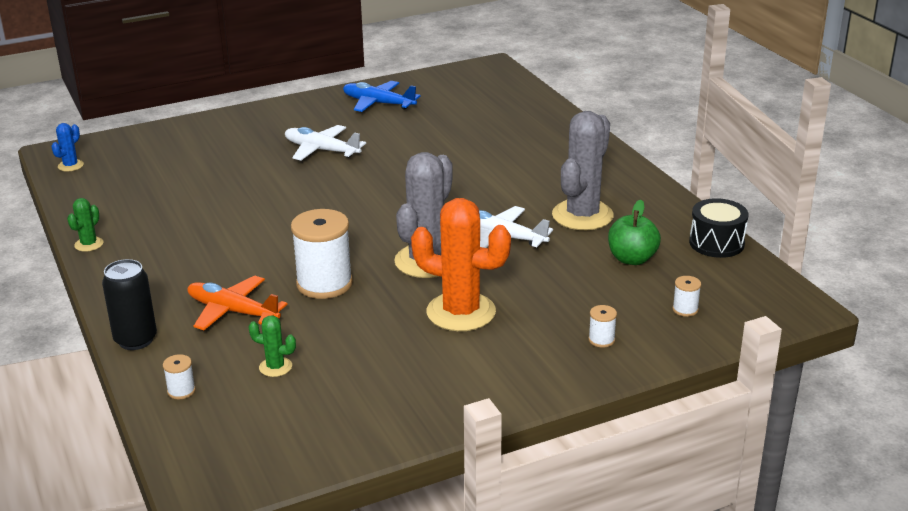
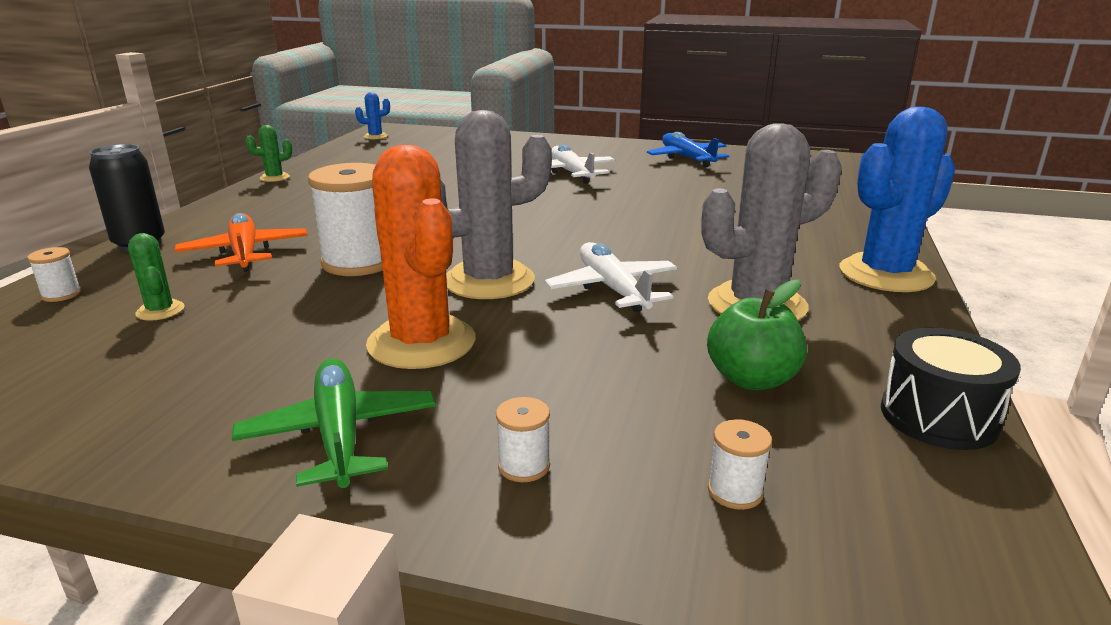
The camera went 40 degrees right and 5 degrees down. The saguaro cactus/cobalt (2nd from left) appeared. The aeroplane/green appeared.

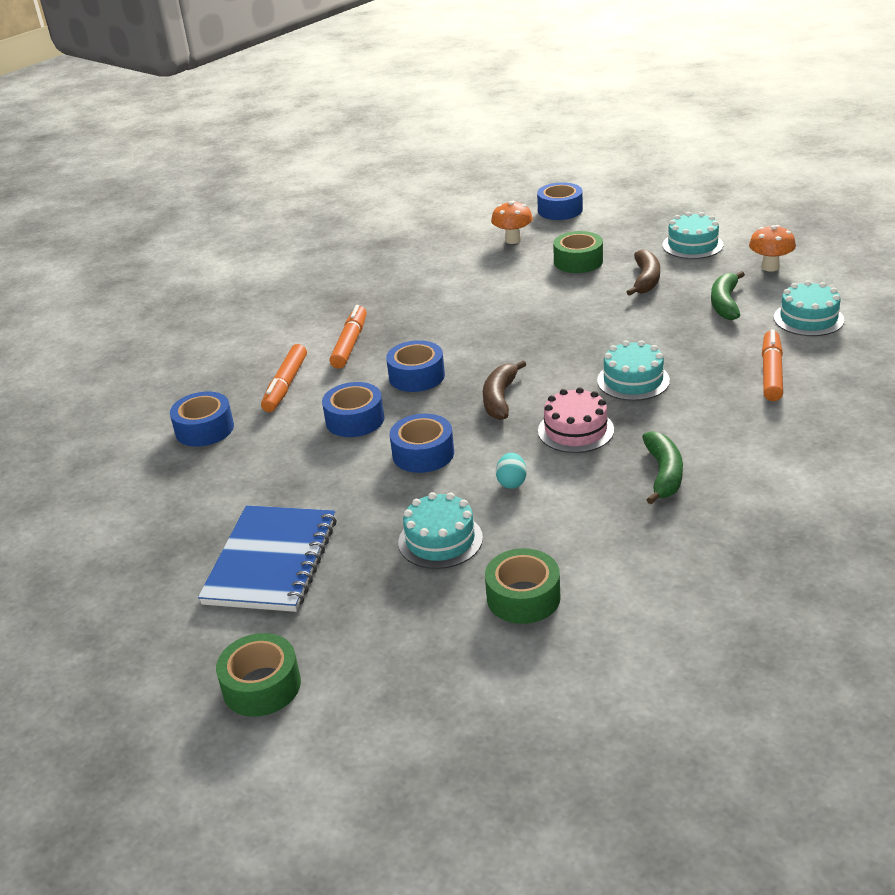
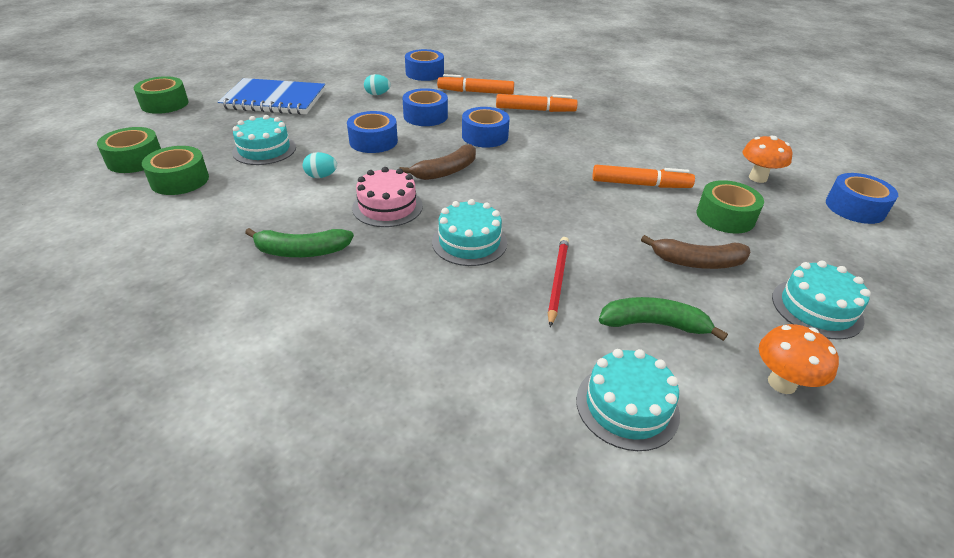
The camera went 80 degrees right and 5 degrees up. The marker pen/orange (3rd from left) moved. The banana fruit/russet (1st from left) turned 135 degrees clockwise. The toy egg/turquoise (2nd from left) appeared. The roll of tape/green (1st from left) appeared. The wooden pencil/crimson appeared.

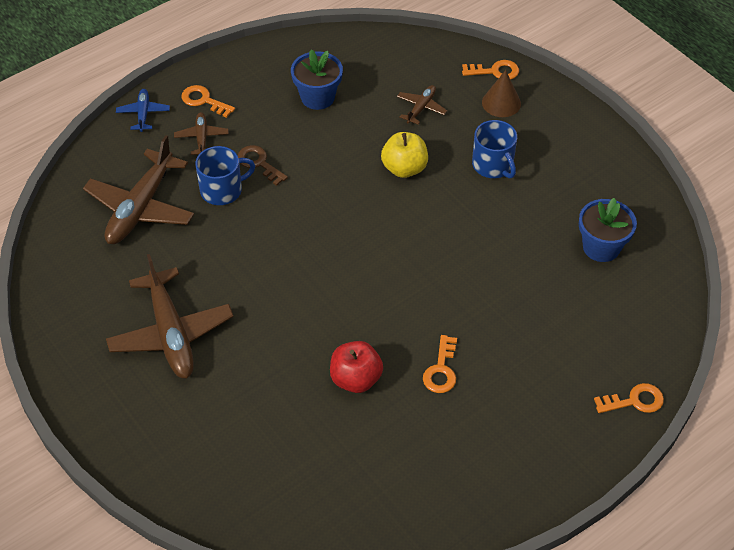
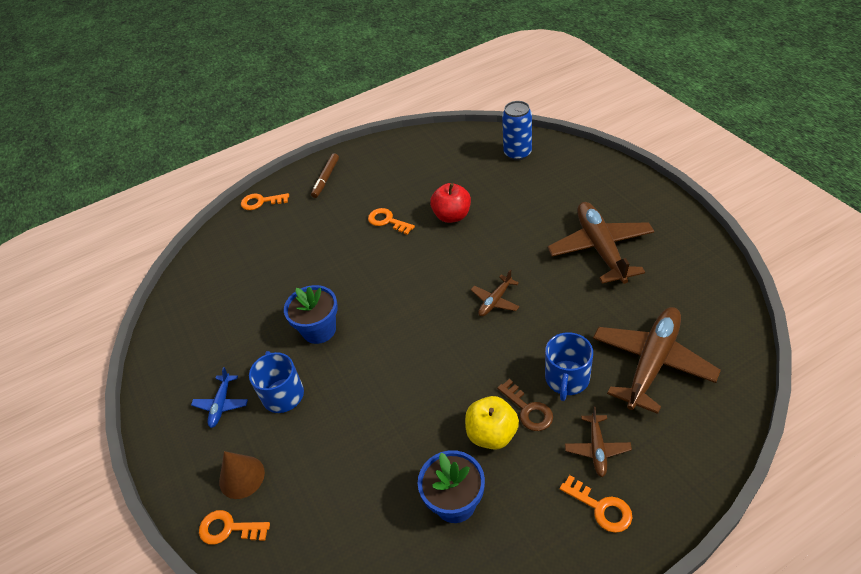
The camera went 165 degrees left and 5 degrees down. The aeroplane/russet (4th from left in the first image) moved. The aeroplane/cobalt moved. The apple fruit/yellow moved. The coffee mug/cobalt (1st from left in the first image) turned 60 degrees counterclockwise. The plant pot/cobalt (2nd from left in the first image) moved. The key/orange (2nd from left in the first image) turned 75 degrees counterclockwise. The soda can/cobalt appeared. The marker pen/russet appeared.

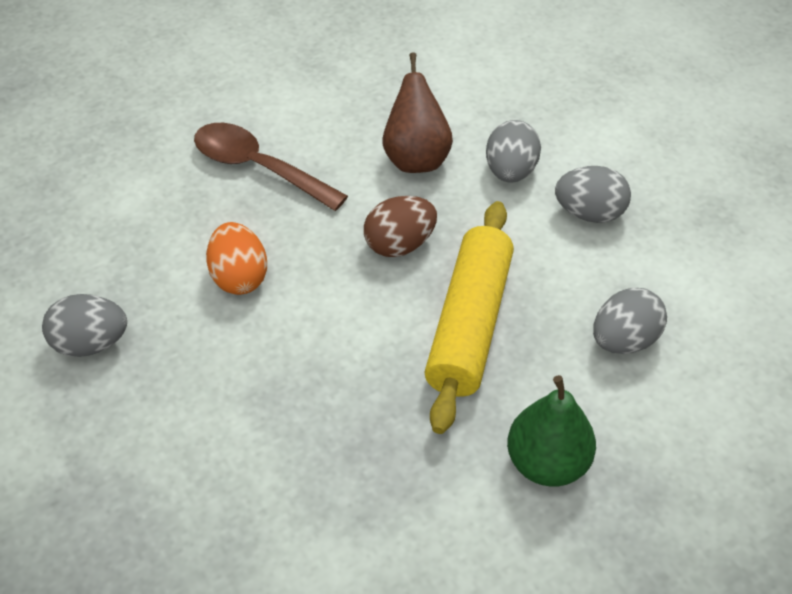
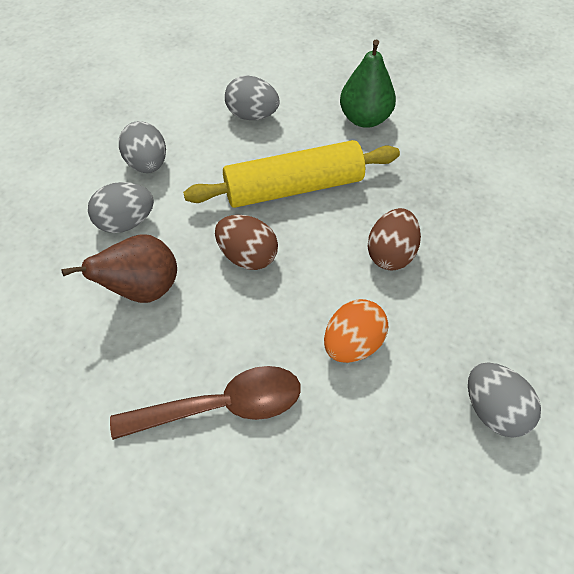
The camera went 120 degrees left and 5 degrees up. The tablespoon/russet turned 105 degrees counterclockwise. The toy egg/russet (2nd from left) appeared.

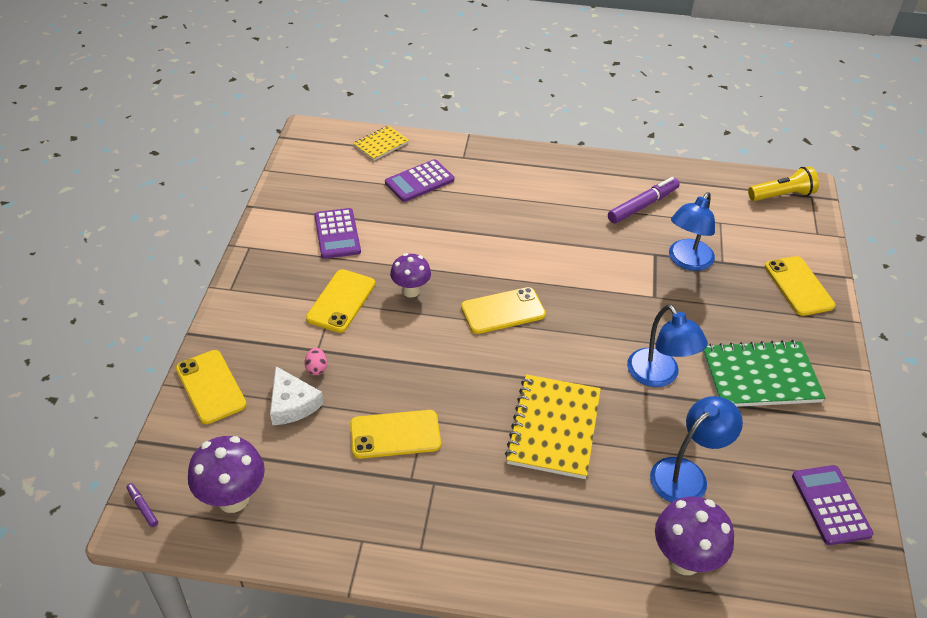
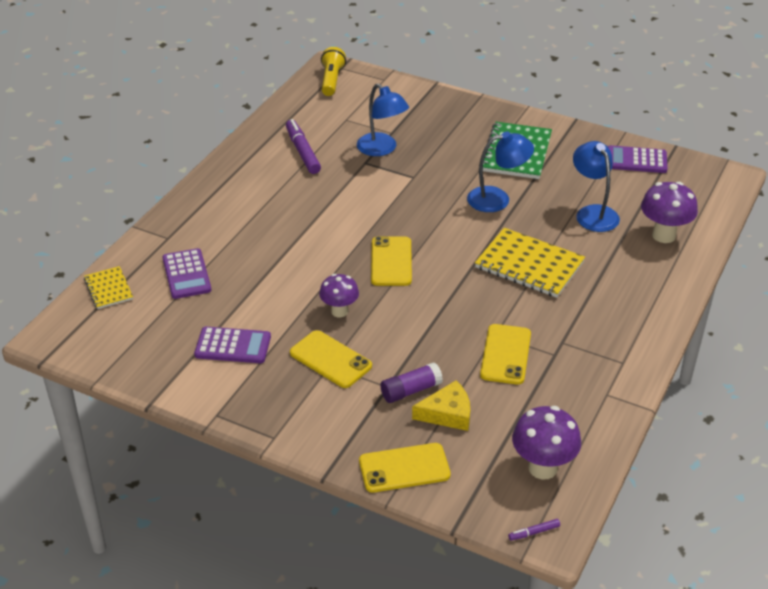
The camera went 70 degrees left and 5 degrees down. The phone/yellow (5th from left) disappeared. The toy egg/rose-pink was replaced by the stick of glue/violet. The piece of cheese/snow-white became the piece of cheese/yellow.

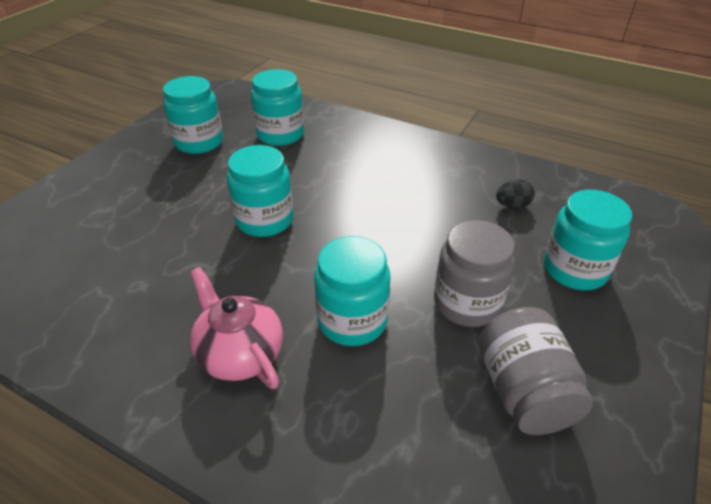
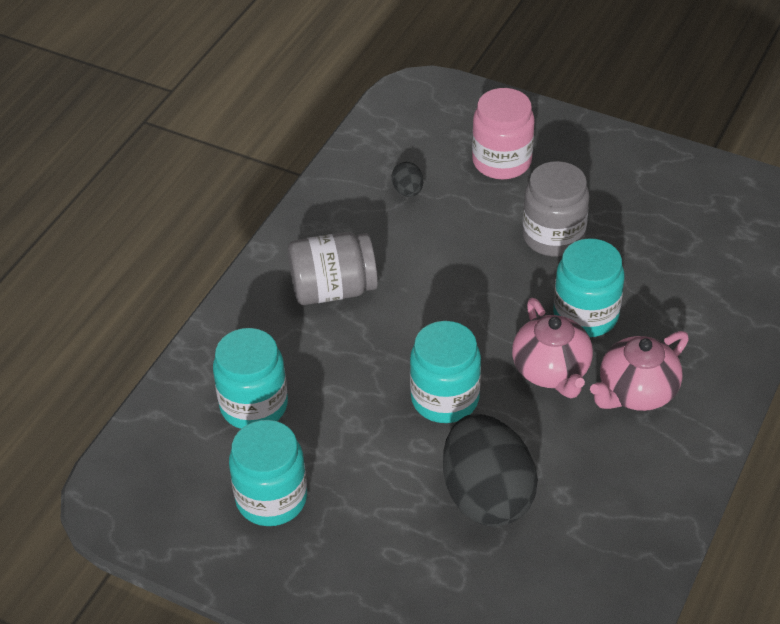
The camera went 90 degrees left and 5 degrees up. The preserve jar/turquoise (5th from left) became the preserve jar/rose-pink. The preserve jar/ash-grey (2nd from left in the first image) moved. The teapot/rose-pink (1st from left) appeared. The toy egg/ebony (2nd from left) appeared.

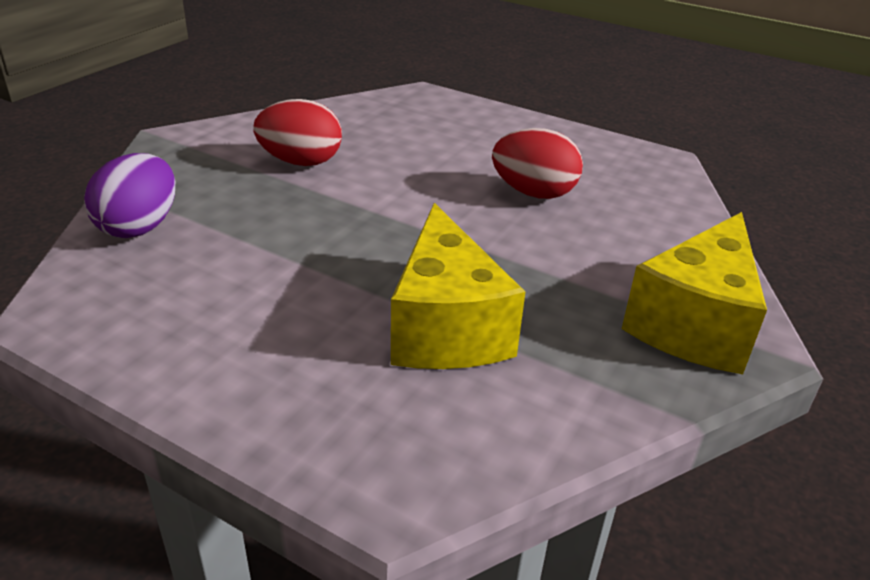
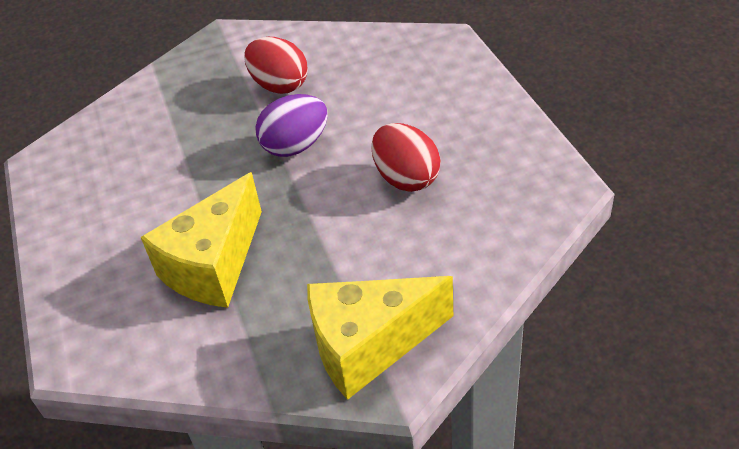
The camera went 45 degrees right and 10 degrees up. The toy egg/violet moved.

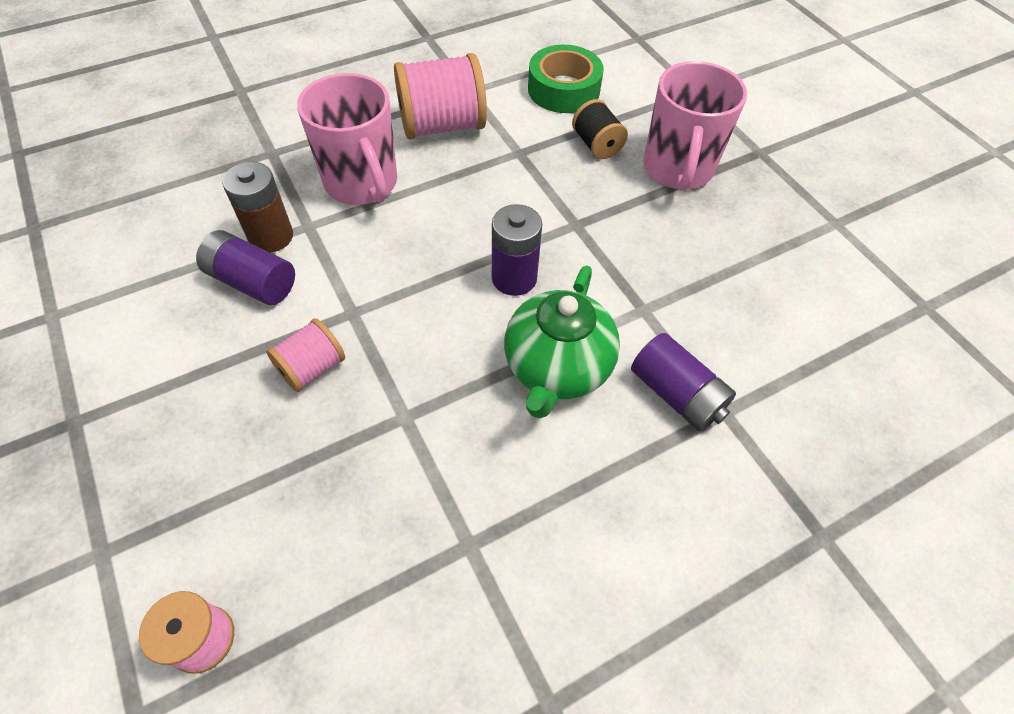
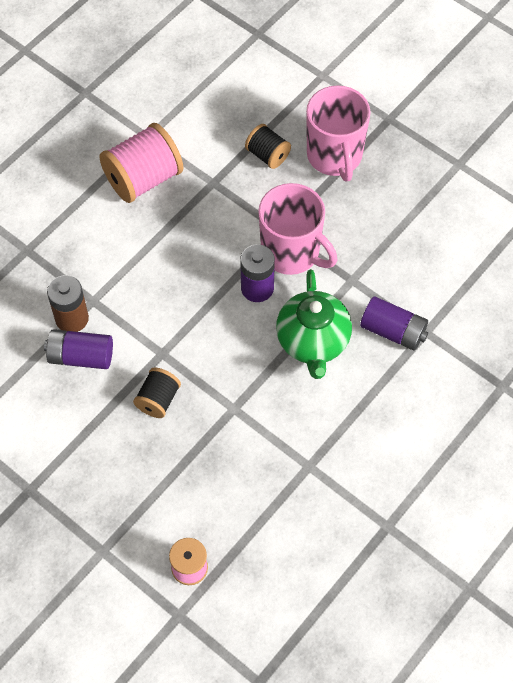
The camera went 20 degrees left and 5 degrees up. The roll of tape/green disappeared. The coffee mug/rose-pink (1st from left) moved. The spool/rose-pink (2nd from left) became the spool/ebony (1st from left).

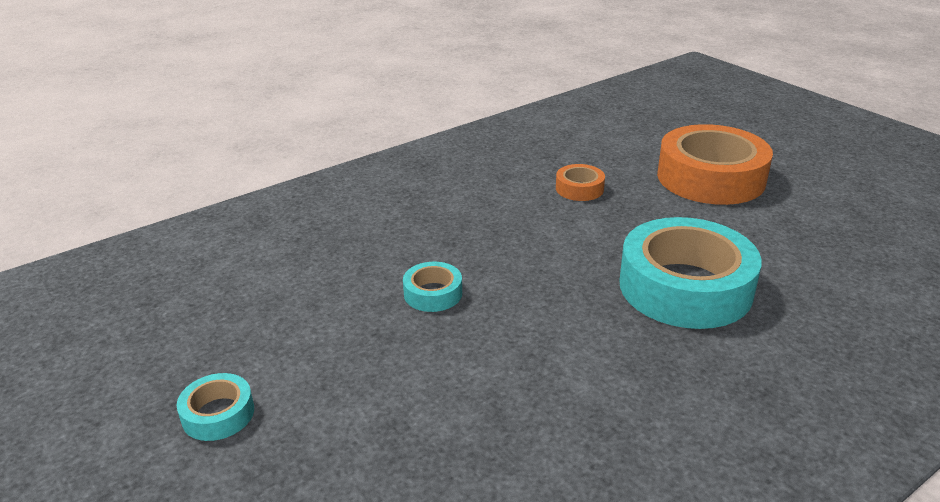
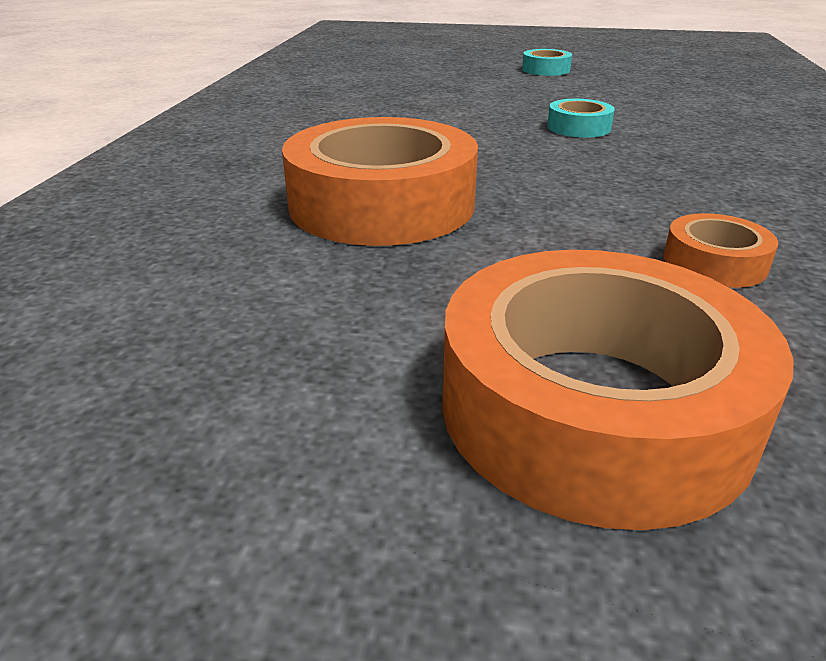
The camera went 135 degrees right and 0 degrees up. The roll of tape/turquoise (3rd from left) became the roll of tape/orange (1st from left).

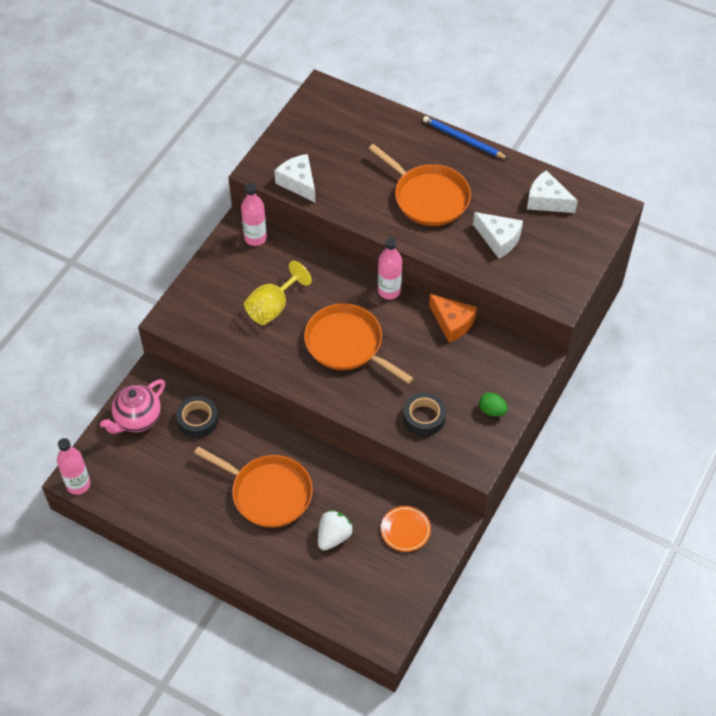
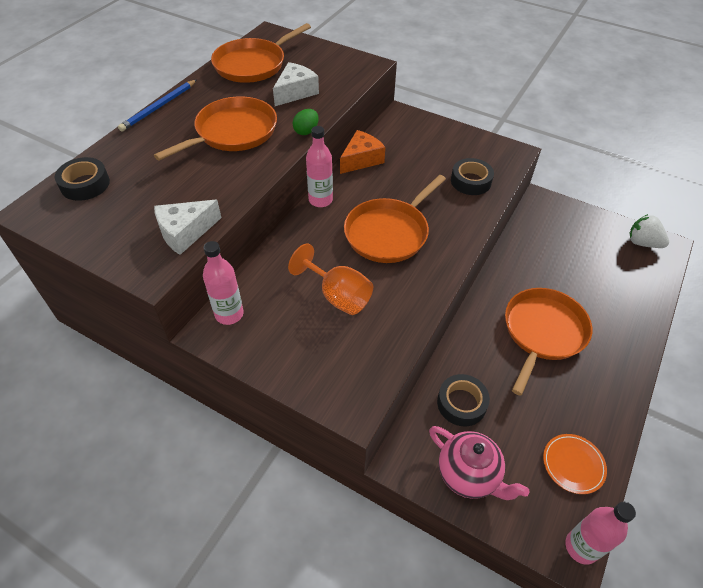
The camera went 90 degrees left and 5 degrees down. The piece of cheese/snow-white (3rd from left) was replaced by the frying pan/orange (2nd from left). The goblet/yellow became the goblet/orange. The toy egg/green moved. The flat dish/orange moved. The berry/snow-white moved. The roll of tape/ebony (1st from left) appeared.

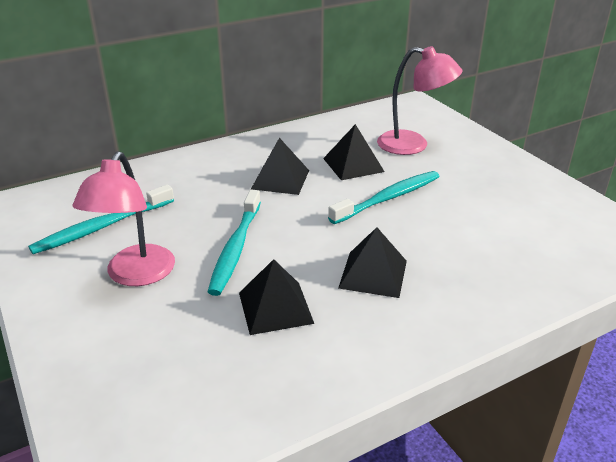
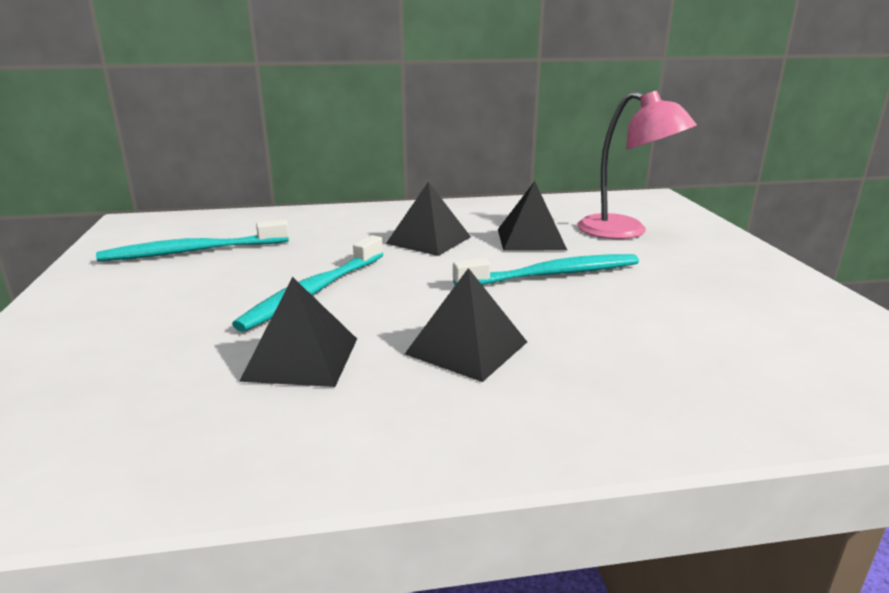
The camera went 20 degrees right and 10 degrees down. The lamp/rose-pink (1st from left) disappeared.

